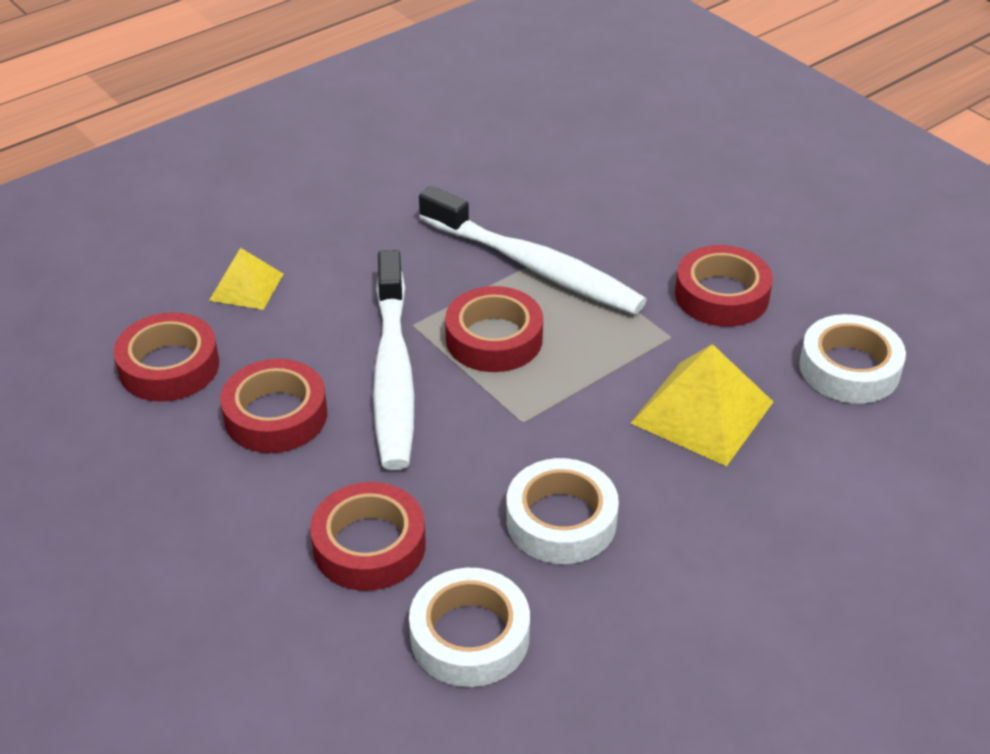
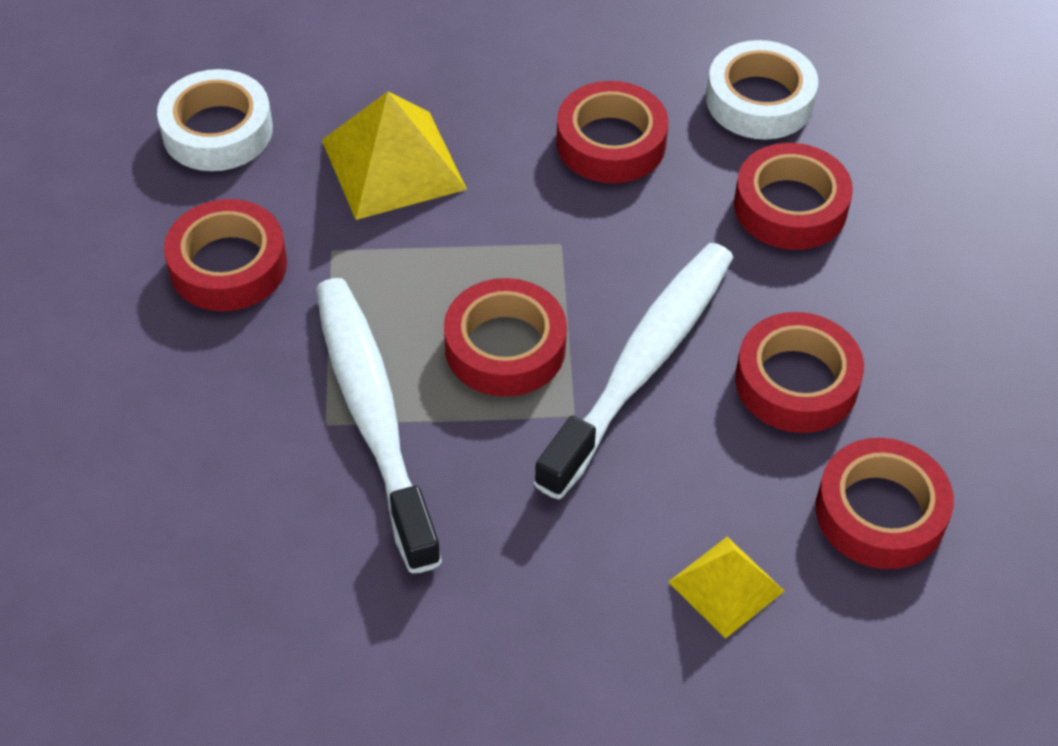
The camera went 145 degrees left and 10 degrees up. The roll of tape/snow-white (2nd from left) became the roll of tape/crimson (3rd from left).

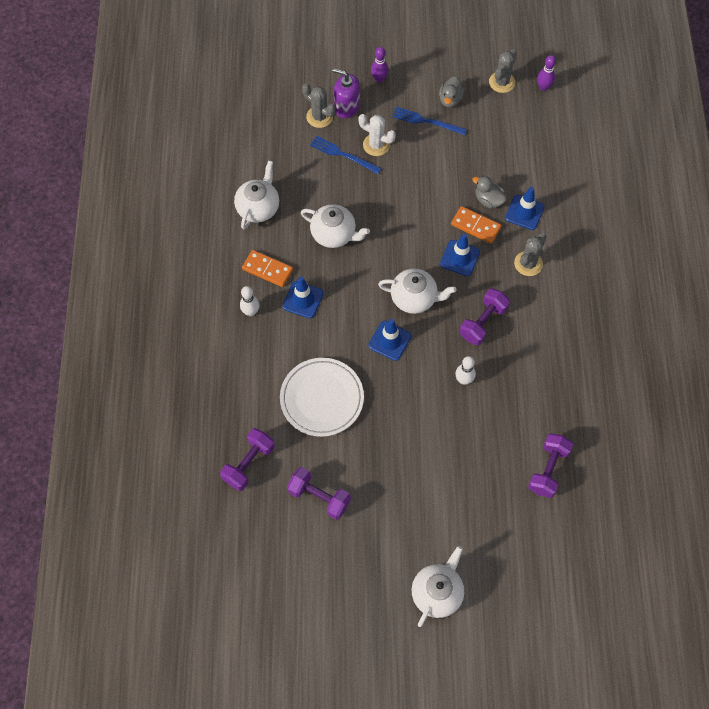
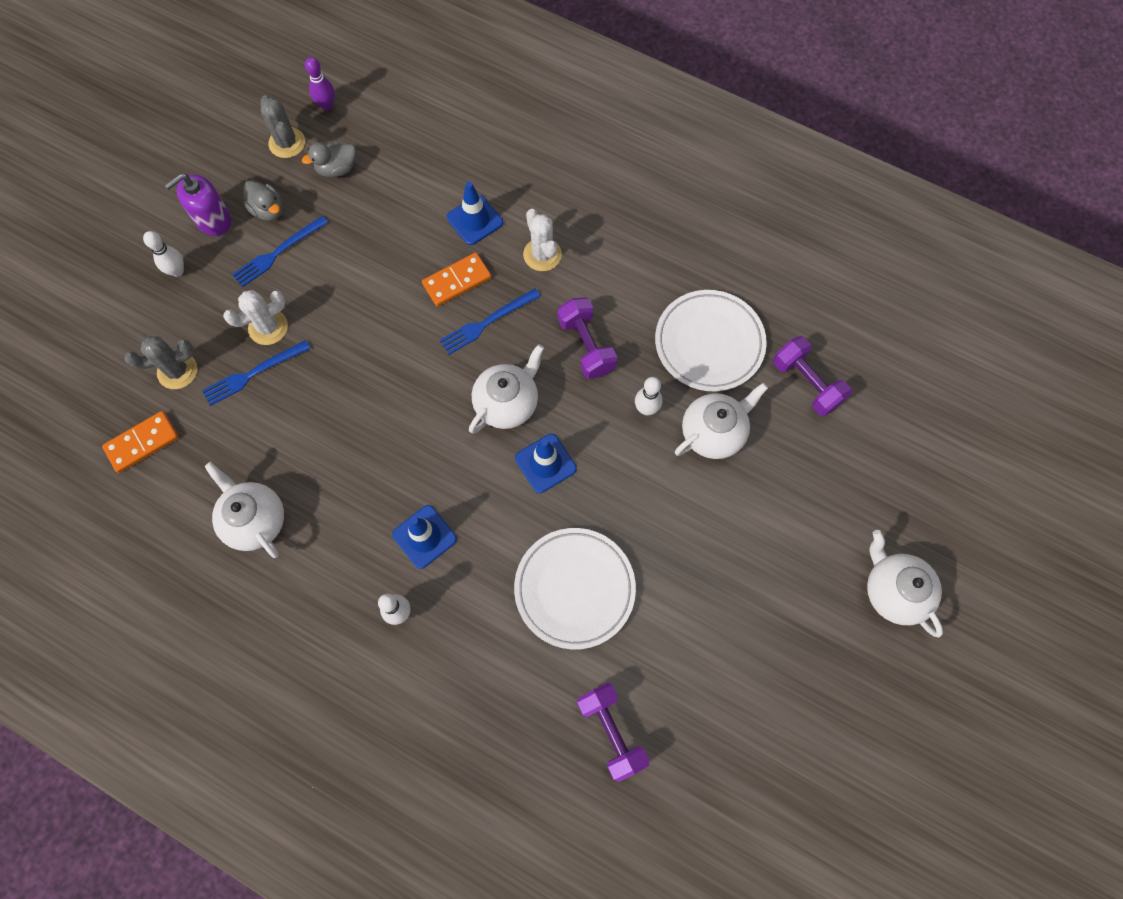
The camera went 60 degrees left and 5 degrees up. The skittle/violet (1st from left) became the skittle/snow-white (1st from left). The pump bottle/violet moved. The toy duck/ash-grey (2nd from left) moved. The teapot/snow-white (2nd from left in the first image) moved. The saguaro cactus/ash-grey (3rd from left) became the saguaro cactus/snow-white (2nd from left). The safety cone/cobalt (3rd from left) was replaced by the table fork/cobalt (3rd from left). The domino/orange (1st from left) moved. The dumbbell/violet (2nd from left) disappeared. The flat dish/snow-white (2nd from left) appeared.

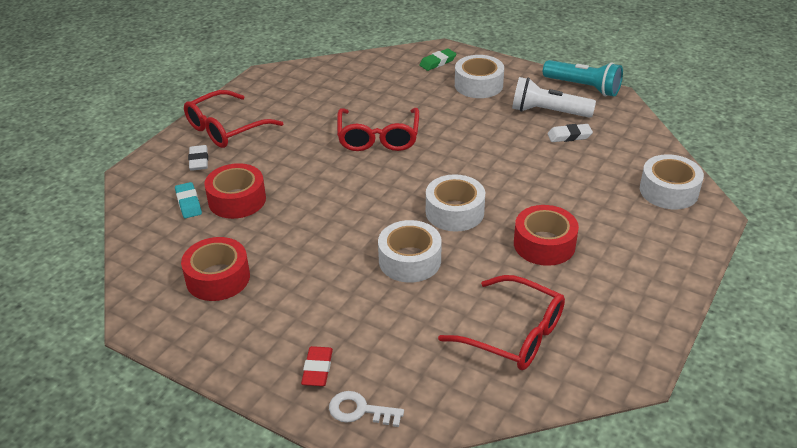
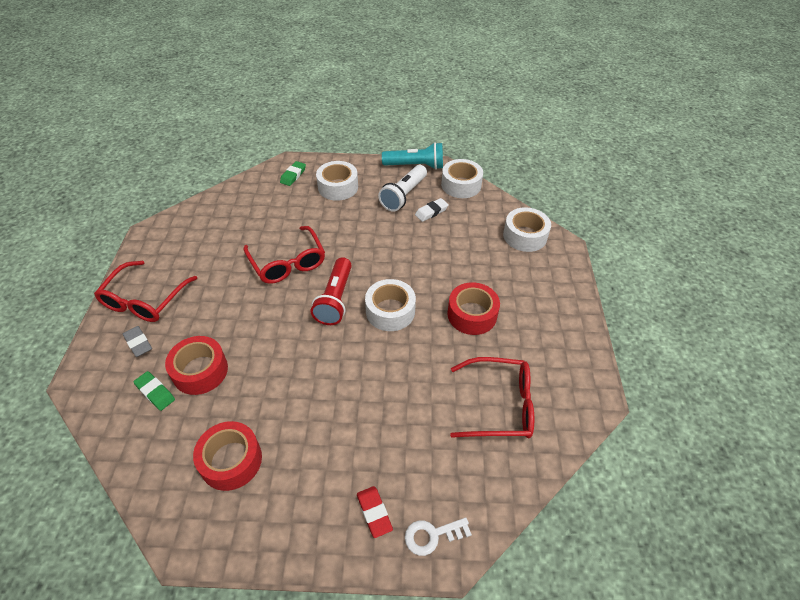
The camera went 30 degrees left and 10 degrees up. The torch/snow-white turned 45 degrees counterclockwise. The gum eraser/snow-white (1st from left) became the gum eraser/ash-grey. The gum eraser/turquoise became the gum eraser/green (1st from left). The roll of tape/snow-white (1st from left in the first image) moved. The torch/crimson appeared.

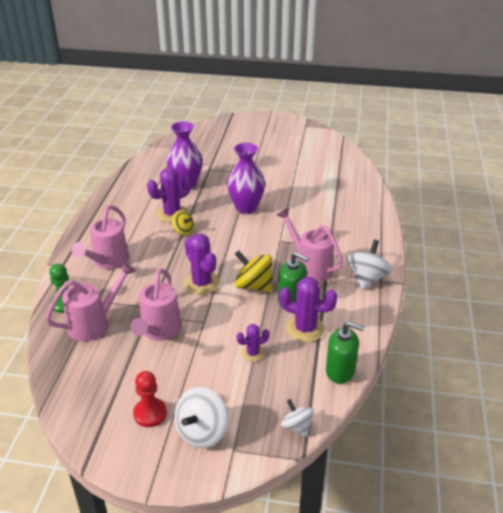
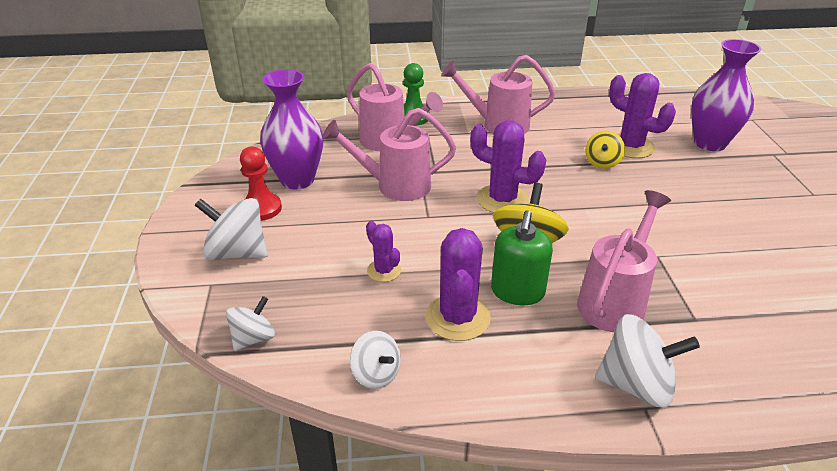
The camera went 75 degrees right and 0 degrees up. The flower vase/violet (2nd from left in the first image) moved. The saguaro cactus/violet (2nd from left in the first image) turned 75 degrees clockwise. The pump bottle/green (2nd from left) was replaced by the whirligig/snow-white (3rd from left).

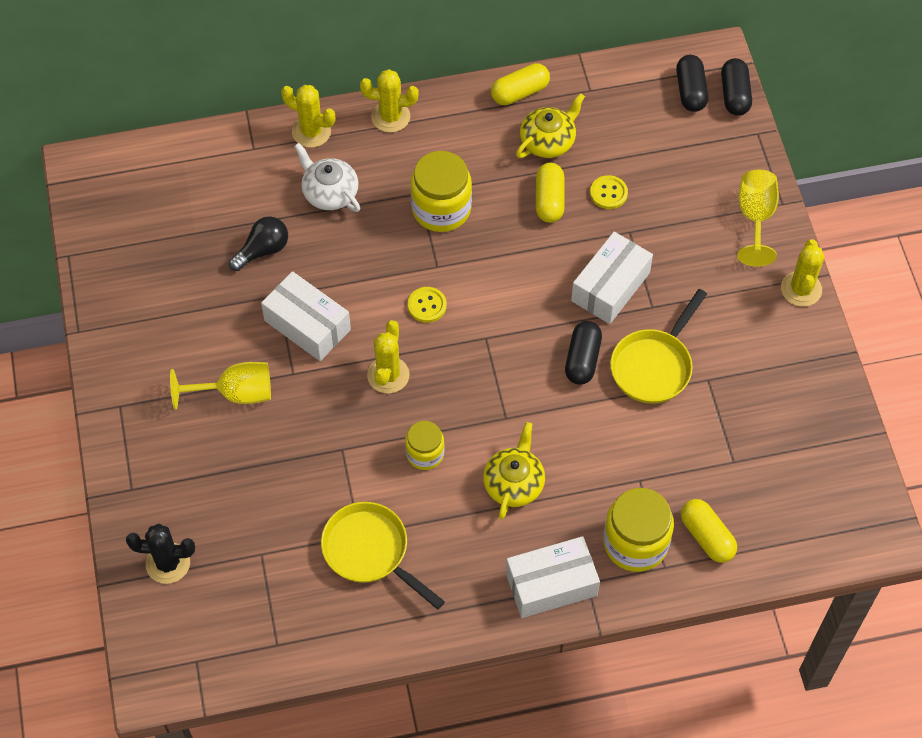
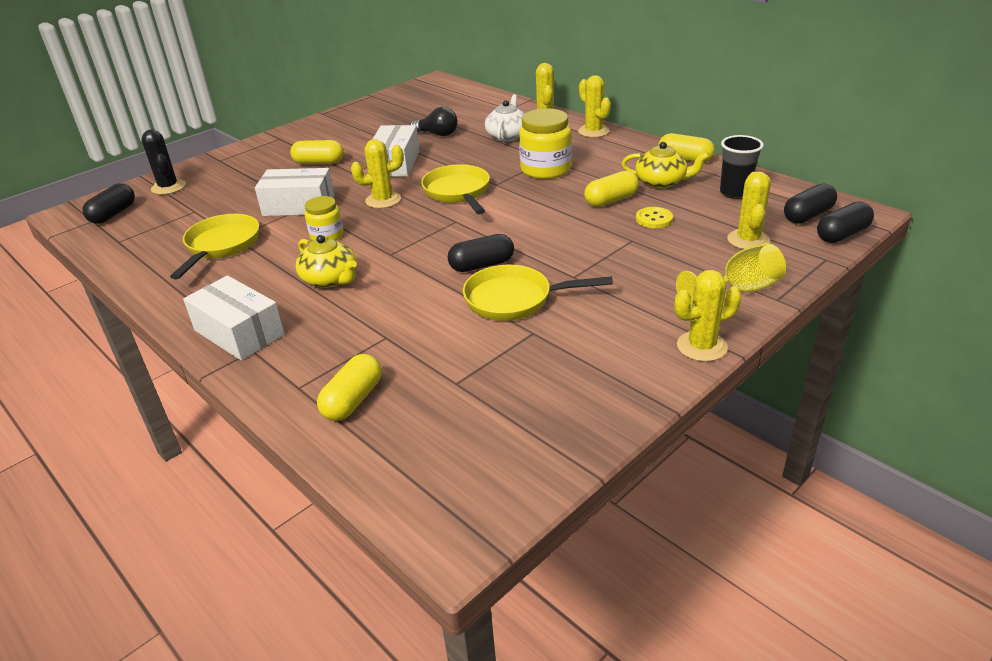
The camera went 60 degrees right and 25 degrees down. The parcel/snow-white (3rd from left in the first image) moved. The button/yellow (1st from left) was replaced by the frying pan/yellow (2nd from left). The goblet/yellow (1st from left) was replaced by the pill/yellow (1st from left). The teapot/yellow (1st from left) turned 60 degrees clockwise. The preserve jar/yellow (3rd from left) disappeared. The cup/ebony appeared. The saguaro cactus/yellow (5th from left) appeared. The pill/ebony (1st from left) appeared.

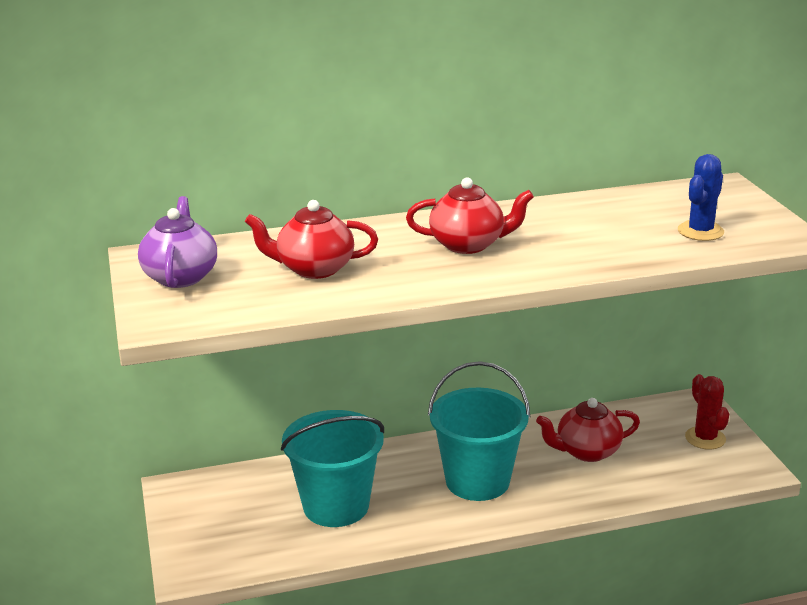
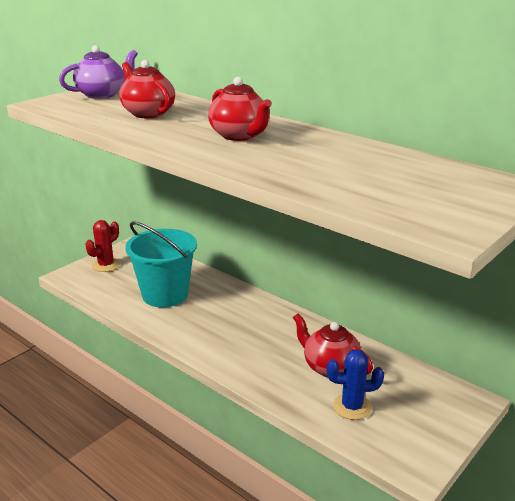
The camera went 55 degrees right and 0 degrees up. The saguaro cactus/cobalt moved. The pail/turquoise (2nd from left) disappeared. The saguaro cactus/crimson moved.

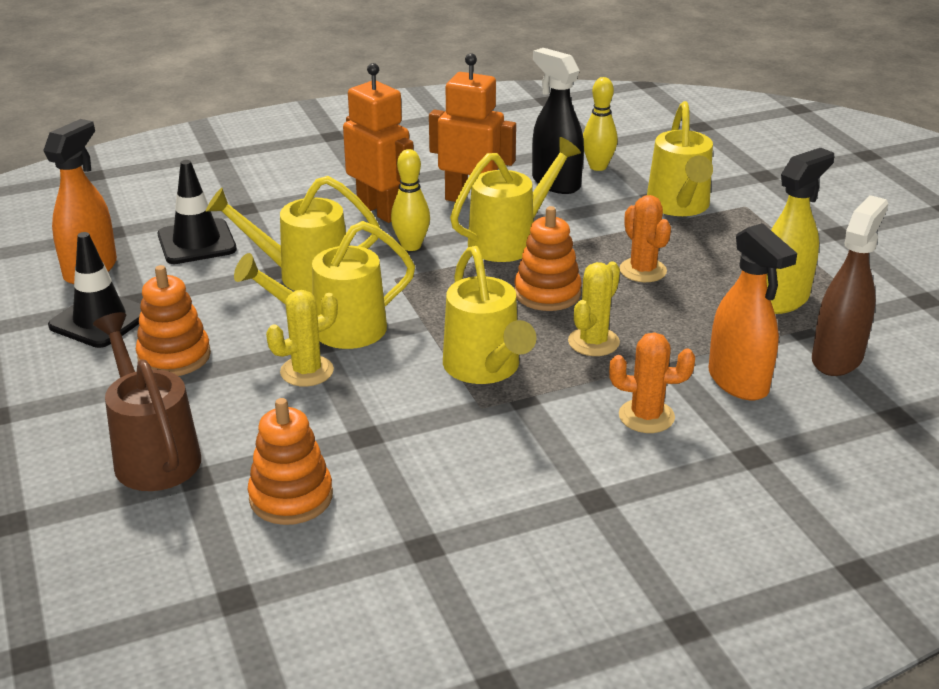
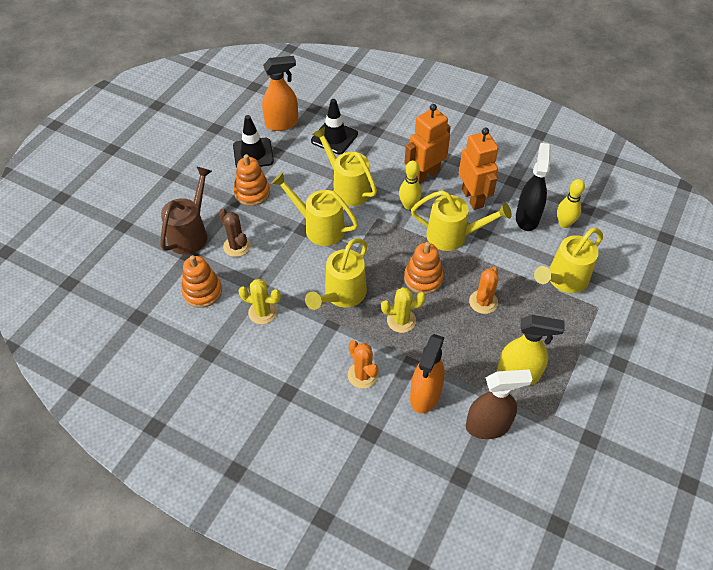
The camera went 50 degrees right and 20 degrees up. The robot/orange (1st from left) turned 135 degrees counterclockwise. The saguaro cactus/yellow (1st from left) moved. The saguaro cactus/russet appeared.

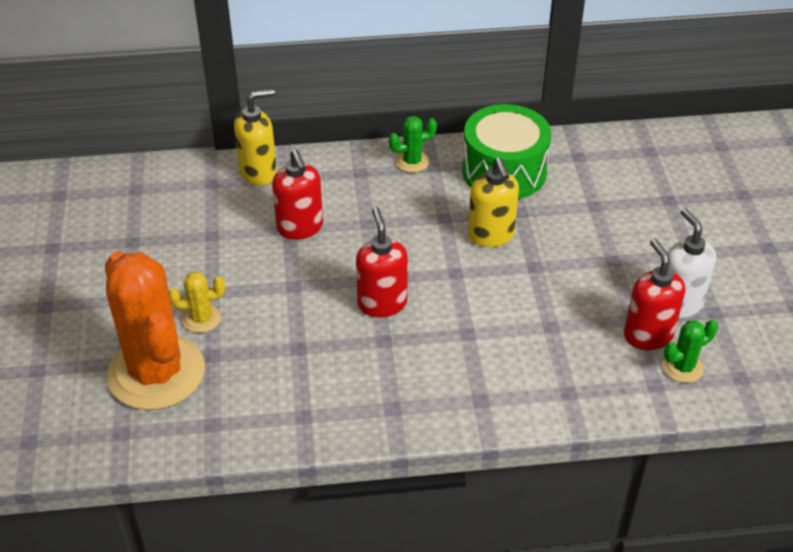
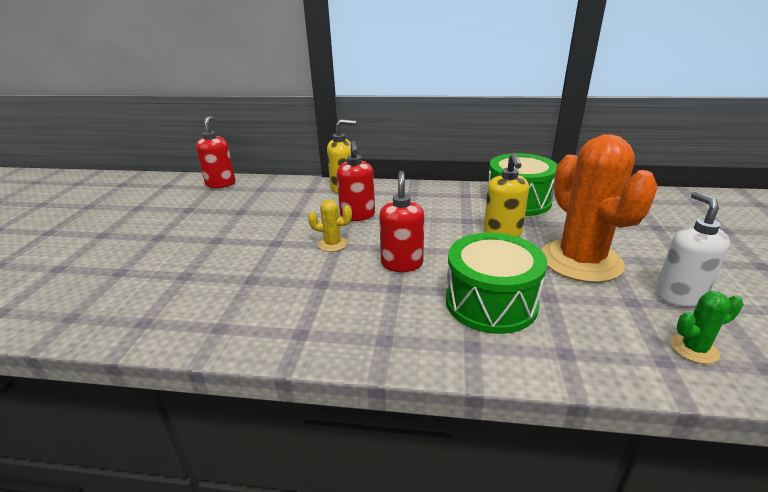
The camera went 15 degrees right and 15 degrees down. The saguaro cactus/green (1st from left) disappeared. The pump bottle/crimson (3rd from left in the first image) moved. The saguaro cactus/orange moved. The saguaro cactus/yellow moved. The drum/green (1st from left) appeared.

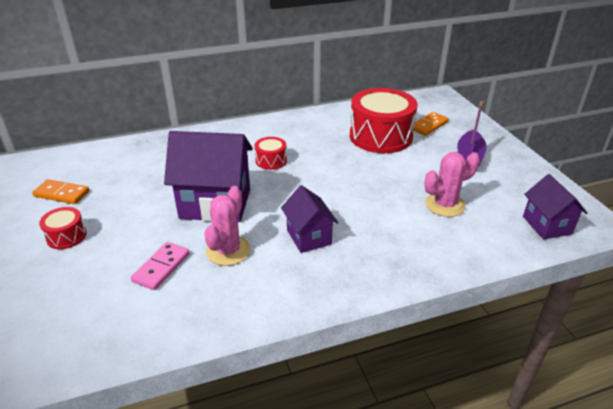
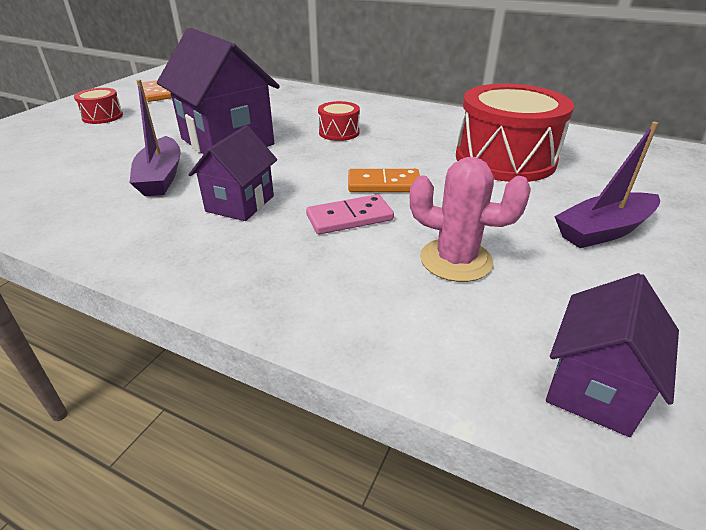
The camera went 45 degrees right and 0 degrees up. The domino/orange (2nd from left) moved. The saguaro cactus/rose-pink (1st from left) was replaced by the sailboat/violet (1st from left). The domino/rose-pink moved.

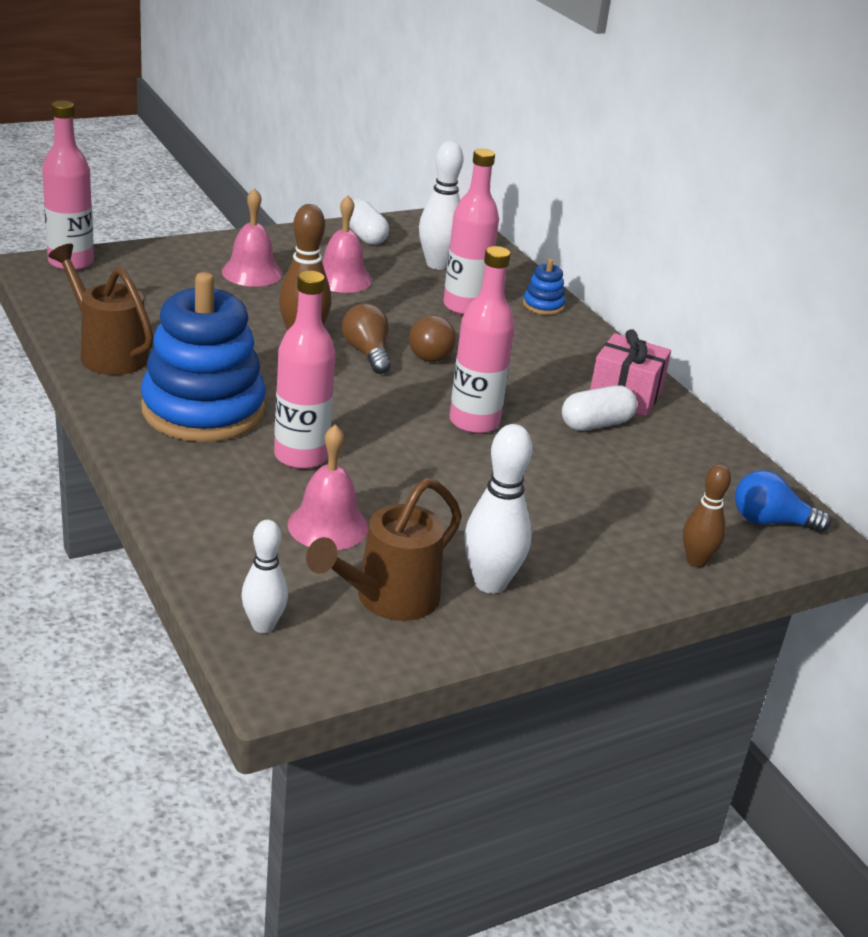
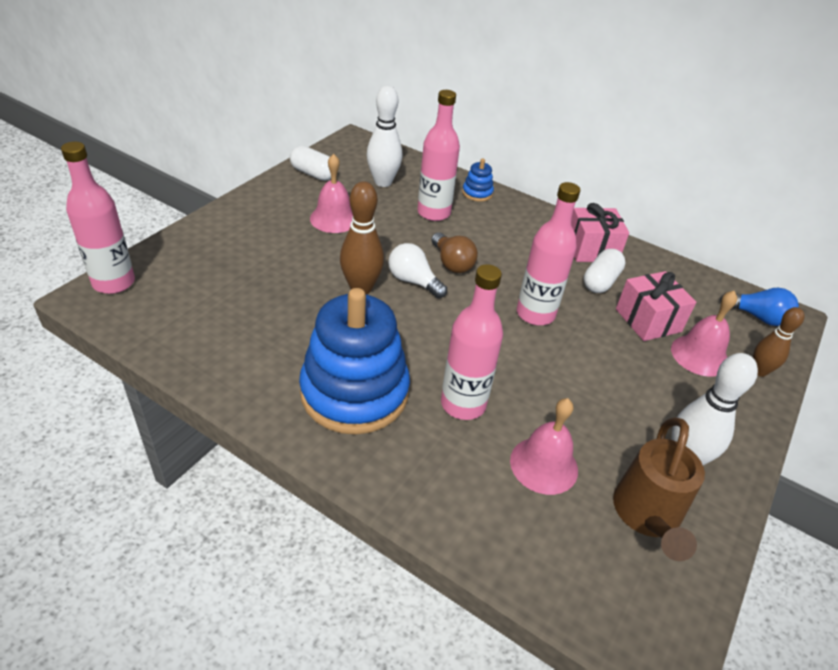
The camera went 30 degrees left and 10 degrees up. The hand bell/rose-pink (1st from left in the first image) moved. The watering can/russet (1st from left) disappeared. The light bulb/russet (1st from left) became the light bulb/snow-white. The light bulb/cobalt turned 135 degrees counterclockwise. The skittle/snow-white (1st from left) disappeared. The present/rose-pink (2nd from left) appeared.

